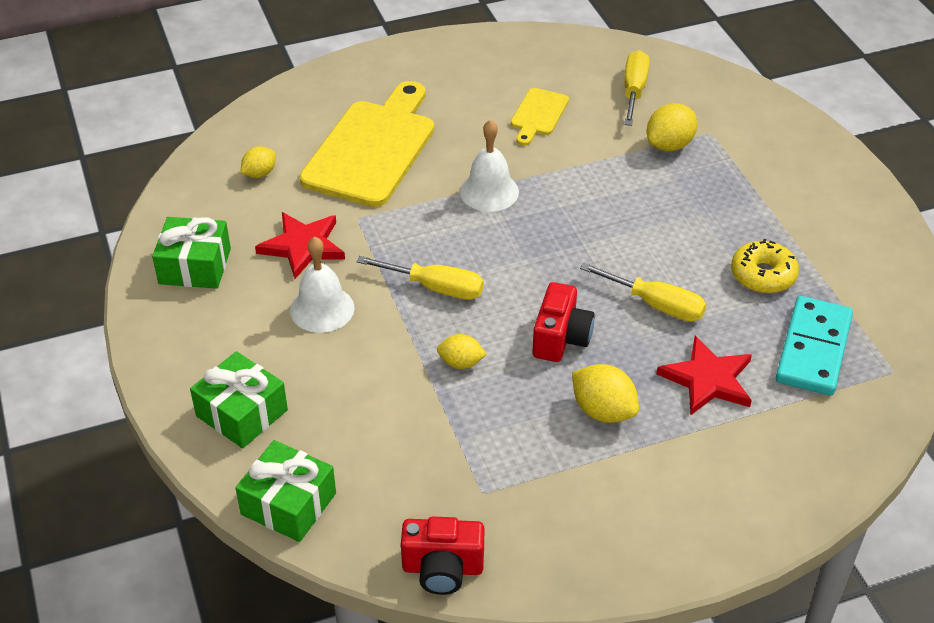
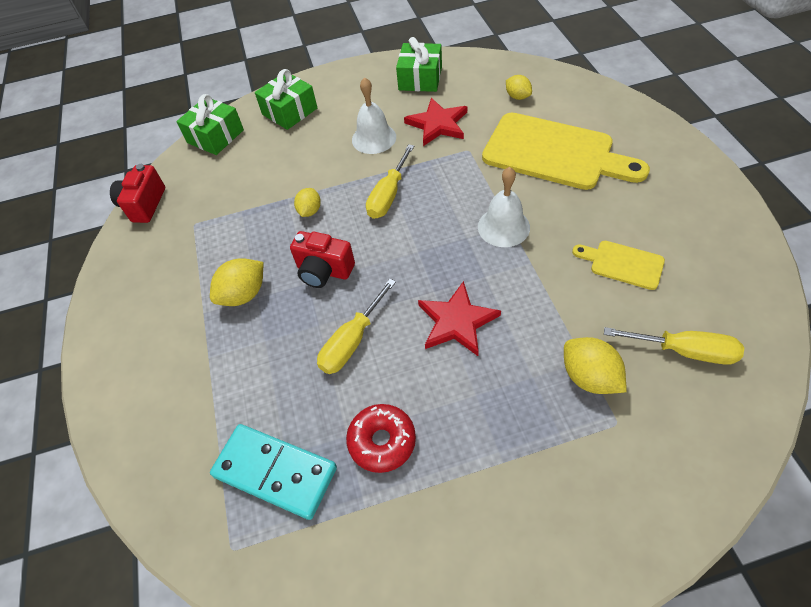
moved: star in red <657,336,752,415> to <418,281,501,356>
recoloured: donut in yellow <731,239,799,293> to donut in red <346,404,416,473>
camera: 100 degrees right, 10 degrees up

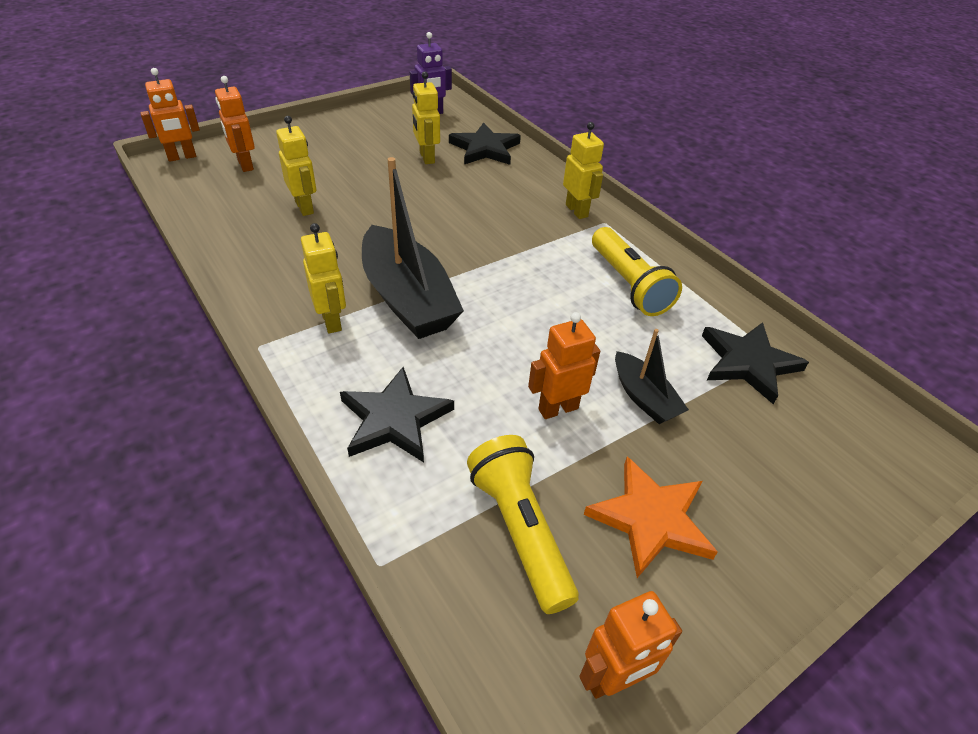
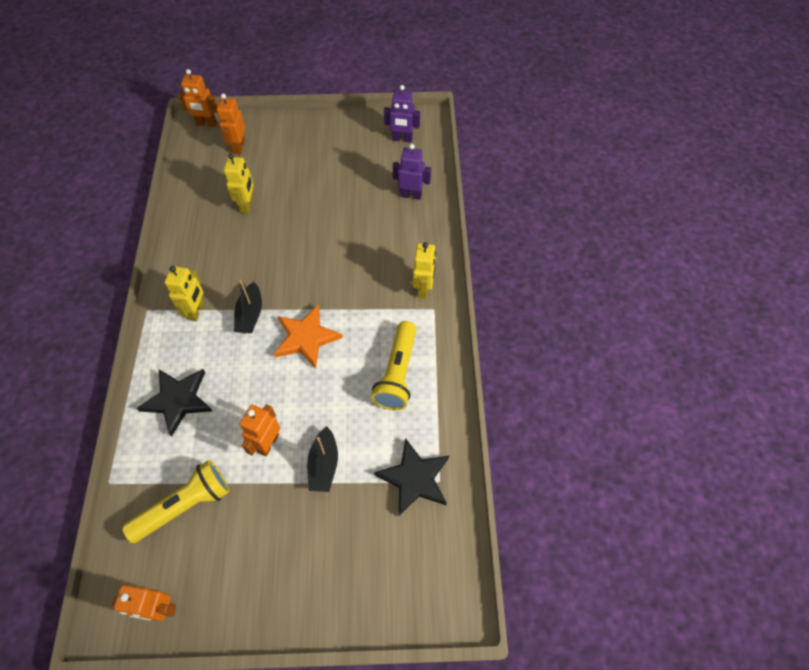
removed: robot in yellow <412,72,440,164>
moved: star in orange <584,457,718,578> to <274,304,343,369>
replaced: star in black <449,122,521,165> to robot in purple <393,144,431,200>
turned: flashlight in yellow <467,435,579,614> = <122,460,229,543> 45 degrees clockwise; robot in orange <528,312,600,419> = <239,404,280,456> 75 degrees counterclockwise
resized: boat in black <362,157,464,339> = <234,280,262,333> x0.52
camera: 35 degrees right, 15 degrees up

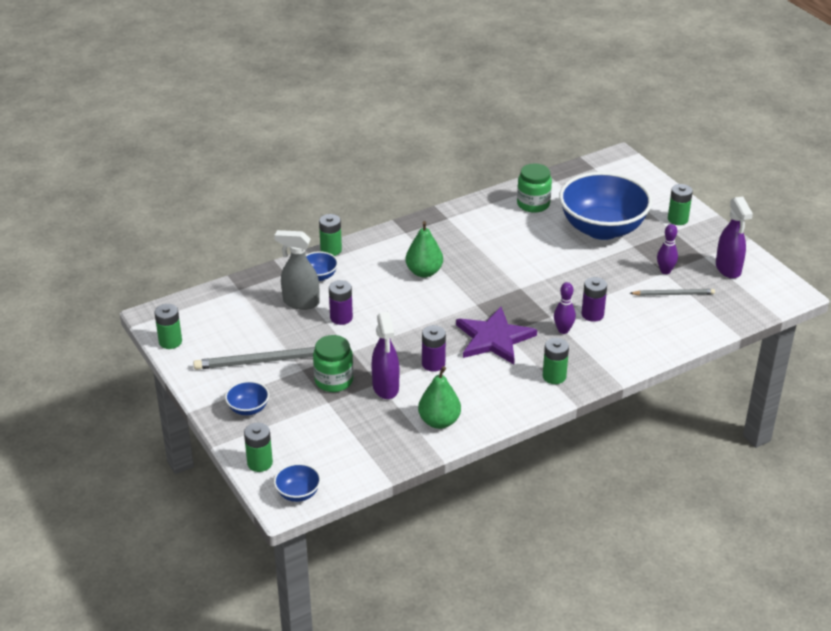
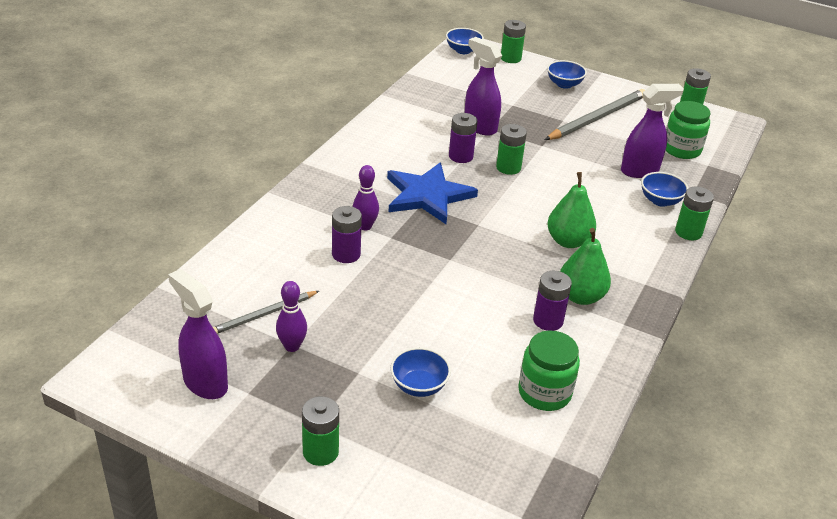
moved: jar in green <313,335,353,392> to <666,101,711,159>; battery in purple <329,280,353,325> to <533,271,572,331>; pear in green <418,366,461,429> to <560,228,611,305>; battery in green <543,338,569,384> to <496,124,527,175>
recoloured: spray bottle in grey <274,230,319,310> to spray bottle in purple <621,84,684,178>; star in purple <456,307,537,364> to star in blue <387,163,478,224>
resized: bowl in blue <559,172,652,240> = <390,347,451,397> x0.41
camera: 145 degrees right, 0 degrees up

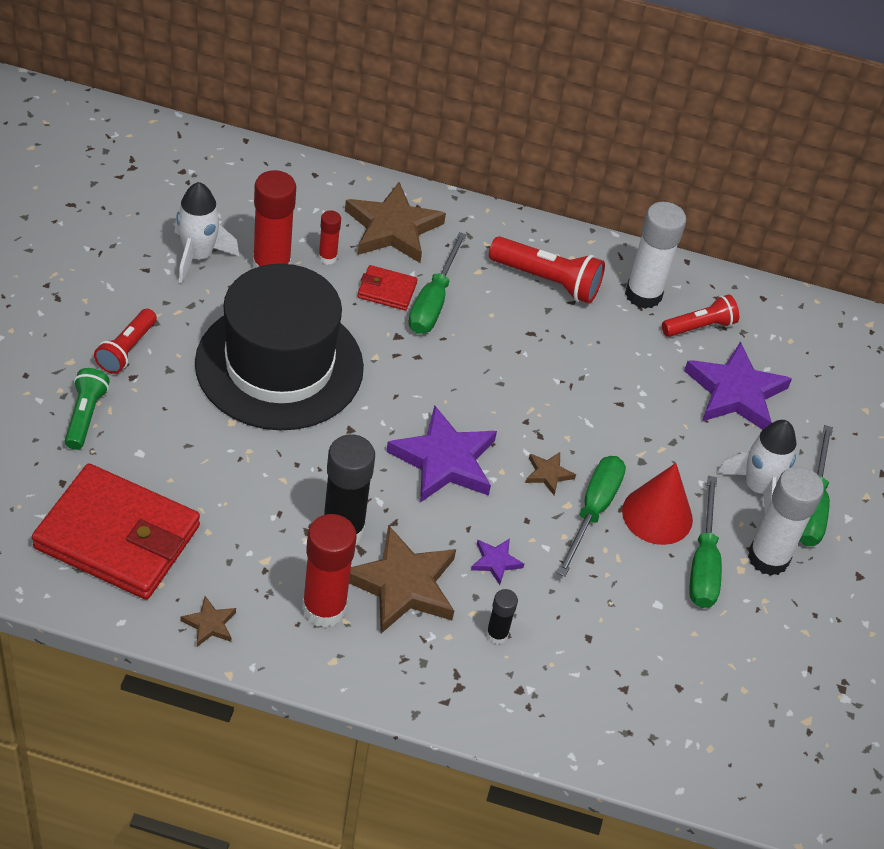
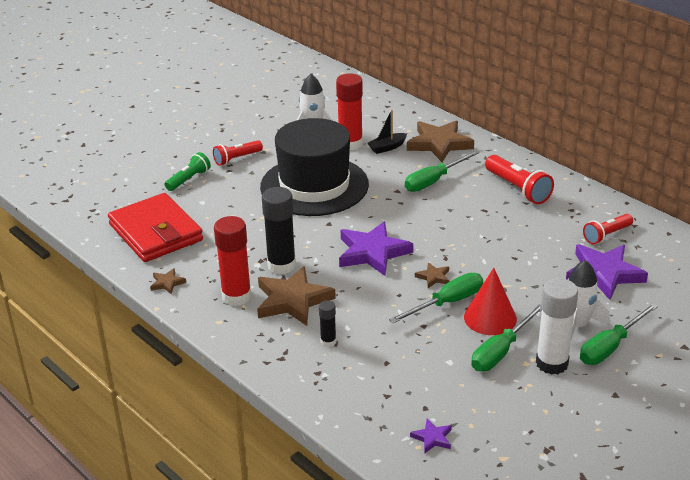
removed: wallet in red <358,265,417,311>; glue stick in white <625,202,687,309>
moved: star in purple <471,539,524,585> to <410,418,452,453>
replaced: glue stick in red <318,210,341,265> to boat in black <368,110,407,154>
turned: flashlight in red <662,295,739,337> = <583,214,633,244> 135 degrees clockwise
camera: 40 degrees right, 15 degrees down

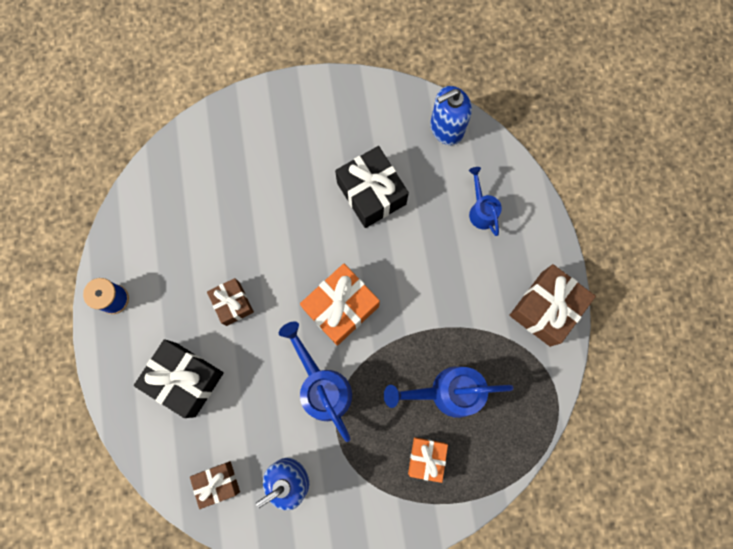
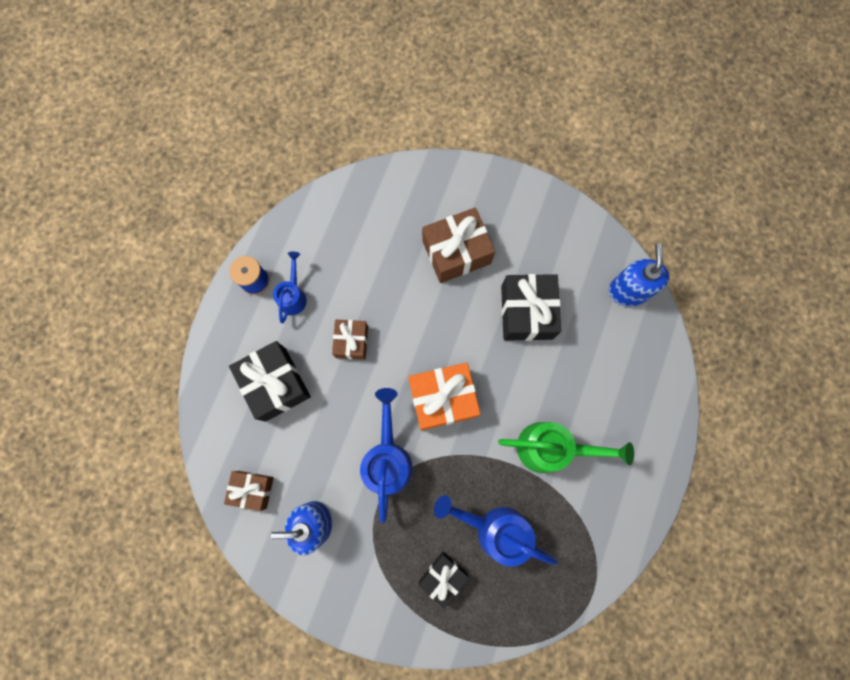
added: watering can in green <498,422,634,473>
moved: watering can in blue <469,167,502,236> to <273,252,307,323>; gift in brown <509,264,596,347> to <422,207,495,283>
recoloured: gift in orange <408,437,448,483> to gift in black <419,552,469,609>
turned: soap dispenser in blue <430,86,472,145> = <608,244,670,307> 90 degrees clockwise
camera: 30 degrees right, 0 degrees up

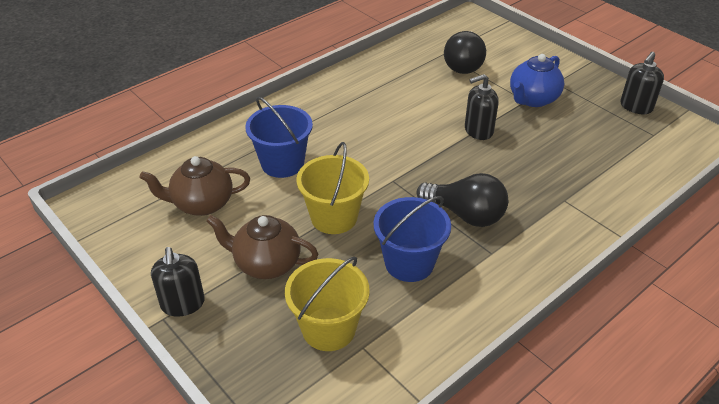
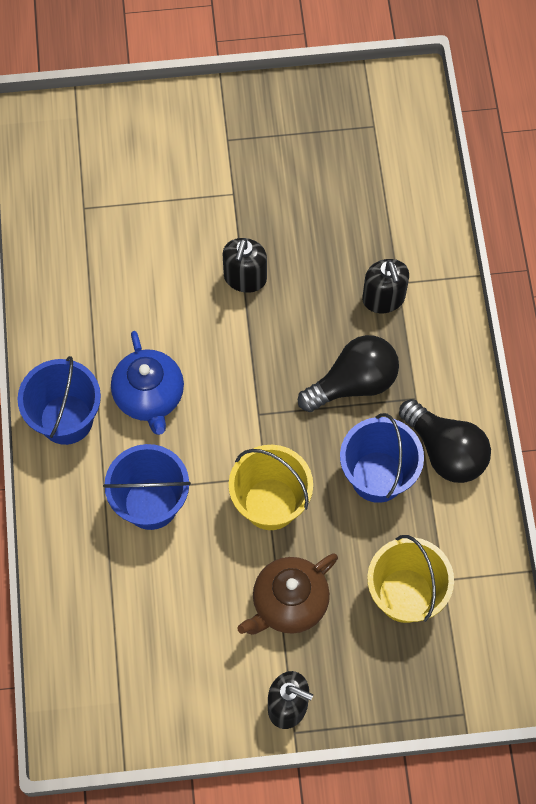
removed: teapot in brown <139,156,250,216>
added: bucket in blue <18,356,101,445>
moved: light bulb in black <444,31,486,74> to <399,399,491,483>; teapot in blue <510,54,564,107> to <111,331,184,435>; soap dispenser in black <621,52,664,114> to <362,259,409,313>
camera: 55 degrees left, 25 degrees up

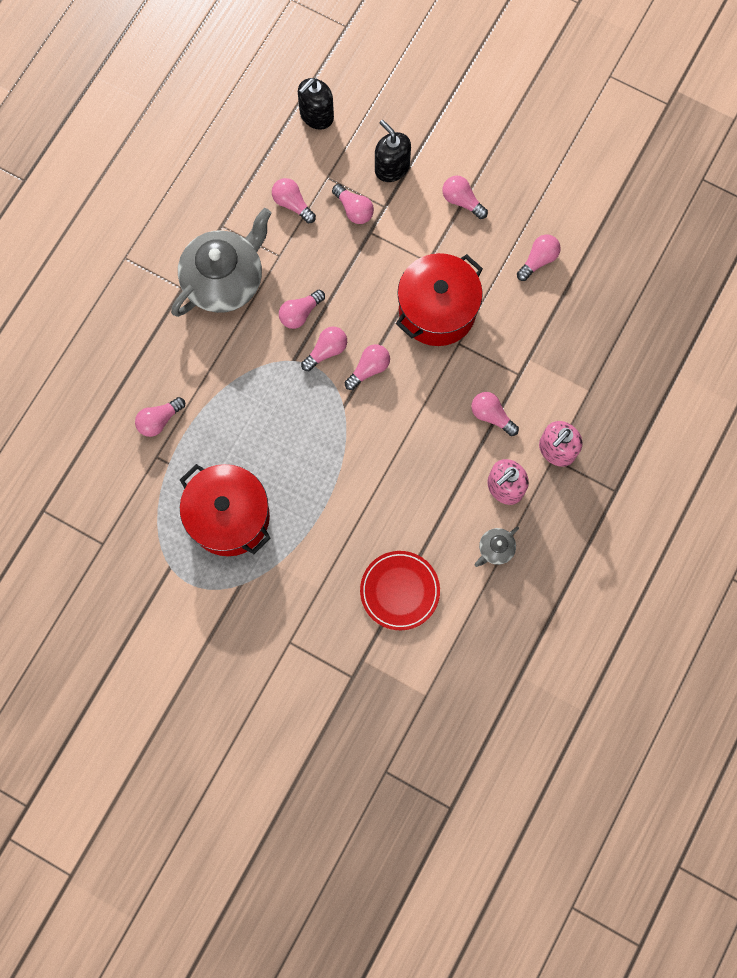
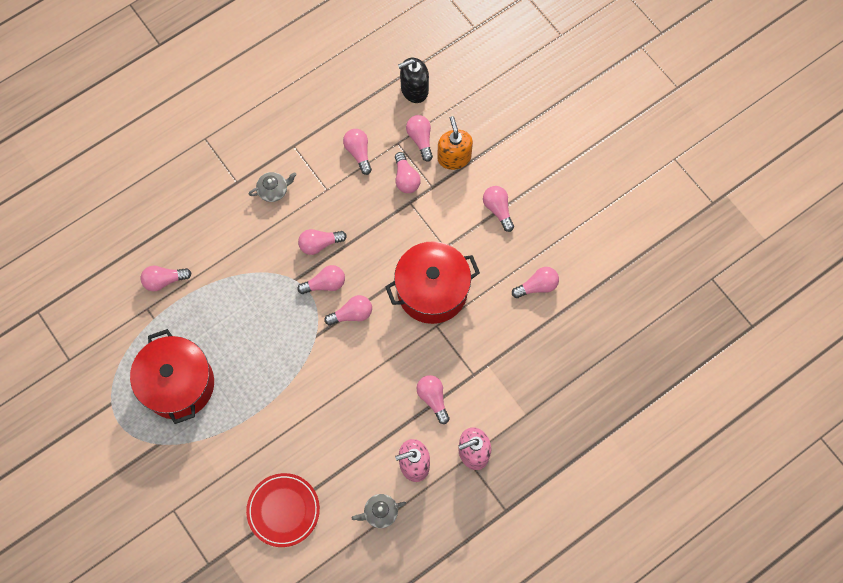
added: light bulb in pink <406,115,433,162>
recoloured: soap dispenser in black <375,120,411,182> to soap dispenser in orange <437,116,473,170>
resized: teapot in grey <171,208,272,317> = <249,172,297,202> x0.42
camera: 25 degrees right, 5 degrees down

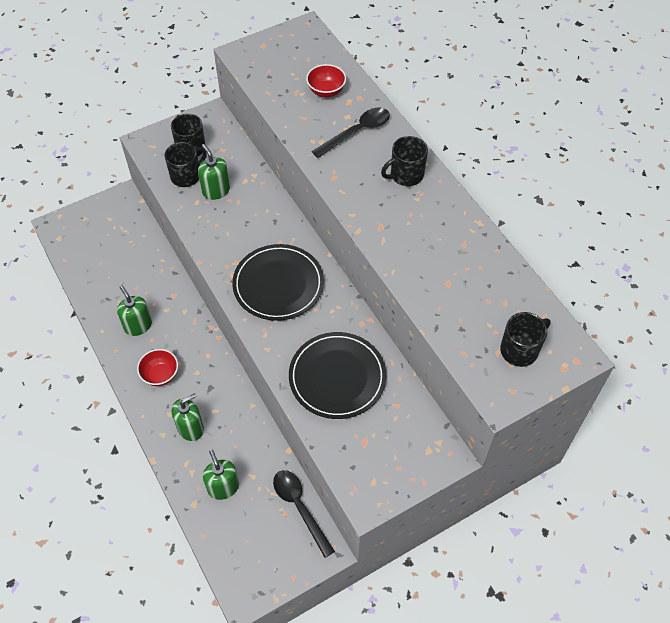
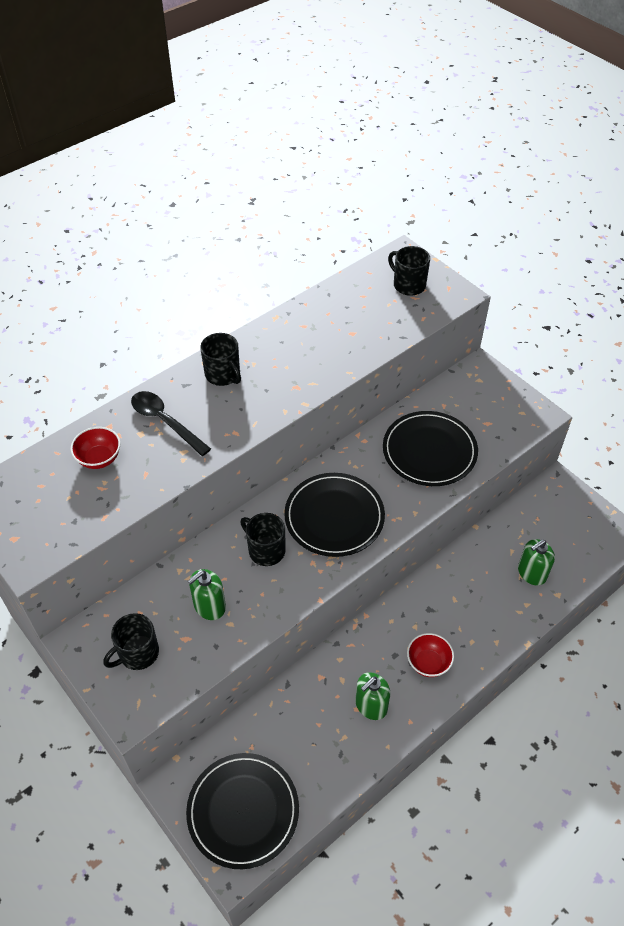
removed: soap dispenser in green <172,393,204,441>; spoon in black <273,470,335,558>
added: plate in black <186,753,299,869>
moved: mug in black <165,142,207,187> to <240,513,285,566>
camera: 100 degrees left, 5 degrees down

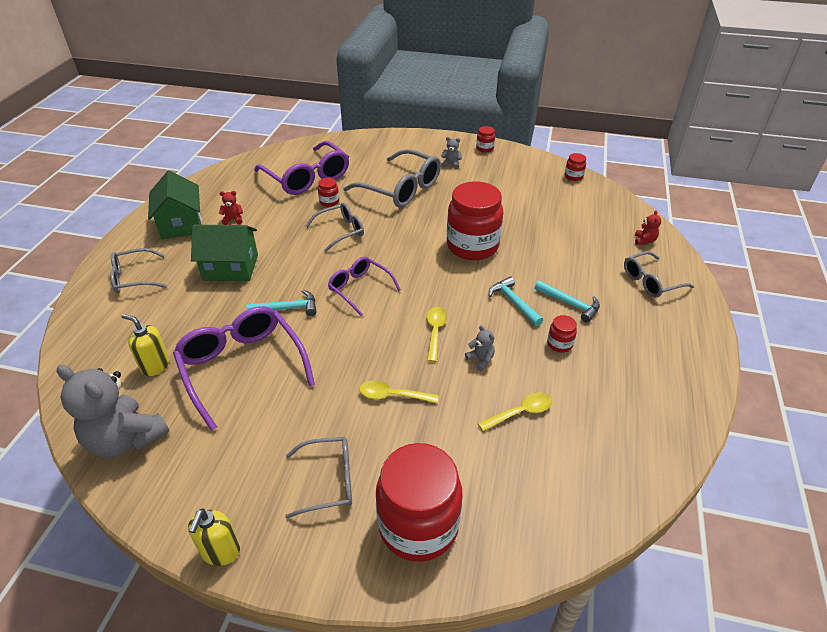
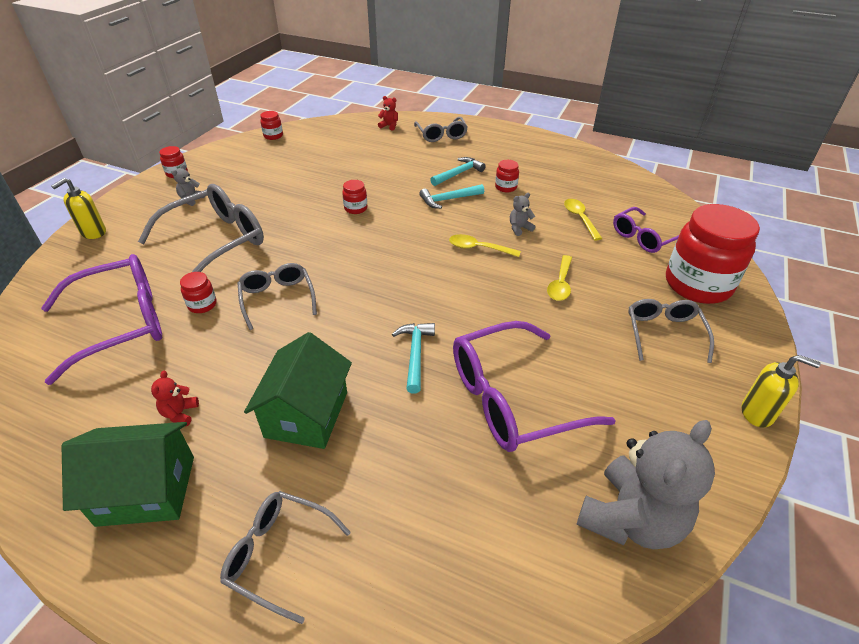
moved: soap dispenser in yellow <121,314,169,376> to <51,178,106,239>; glasses in purple <328,256,401,316> to <613,207,679,253>
turned: glasses in grey <110,248,167,293> = <220,491,351,624> 120 degrees clockwise
resized: jar in red <447,181,503,260> = <342,180,367,214> x0.41
camera: 80 degrees left, 0 degrees up

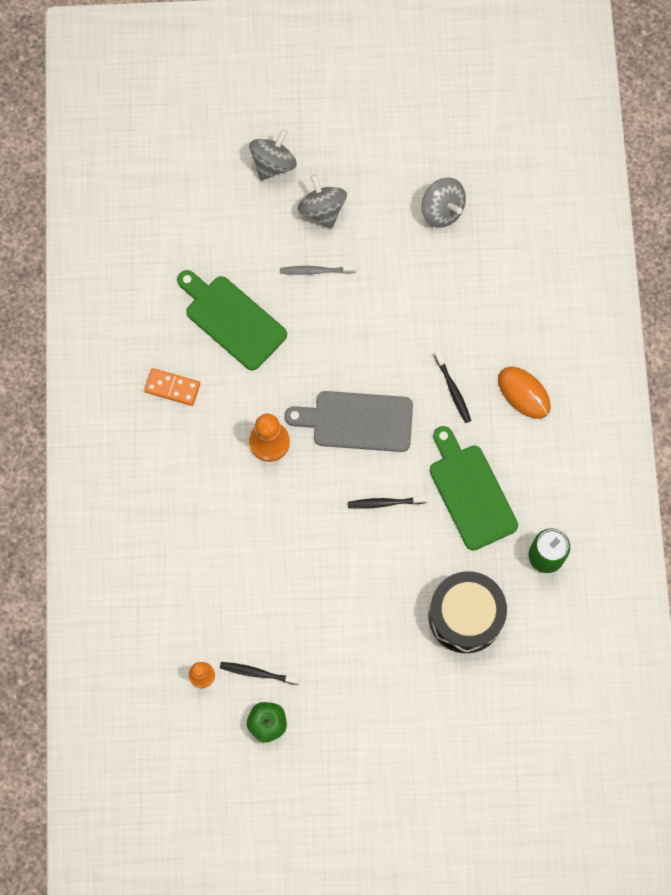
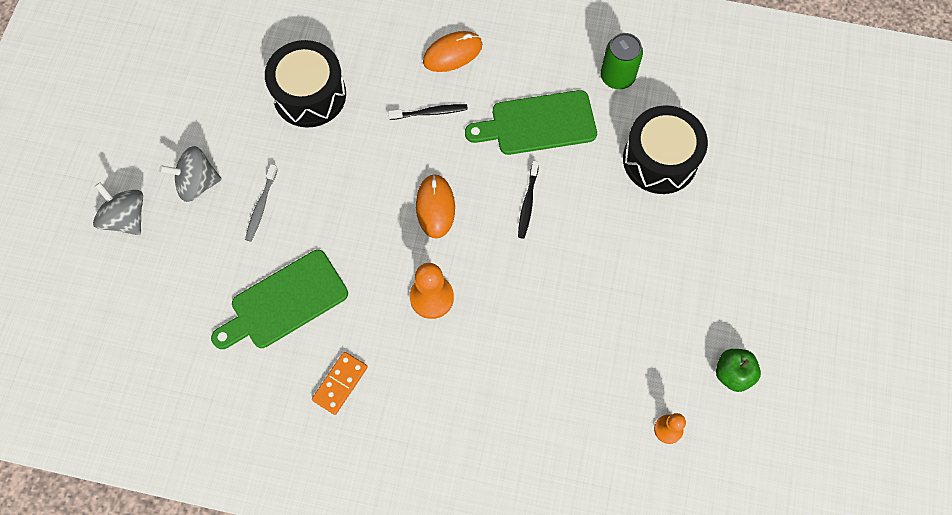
removed: toothbrush in black <220,662,300,685>; spinning top in grey <421,177,466,228>
added: drum in black <265,40,346,128>
replaced: cutting board in grey <284,391,413,452> to mouse in orange <416,174,455,239>
camera: 75 degrees left, 5 degrees down

